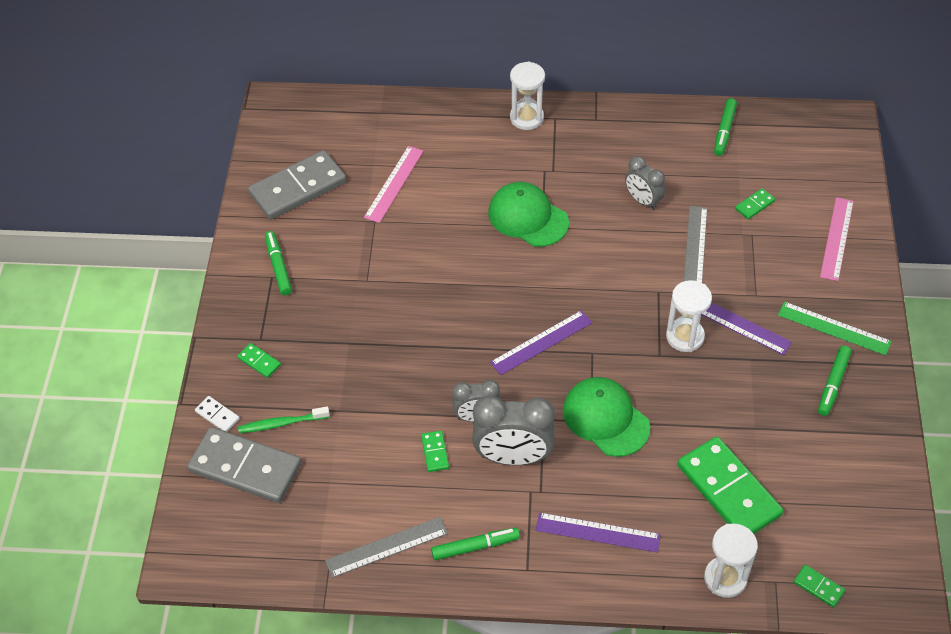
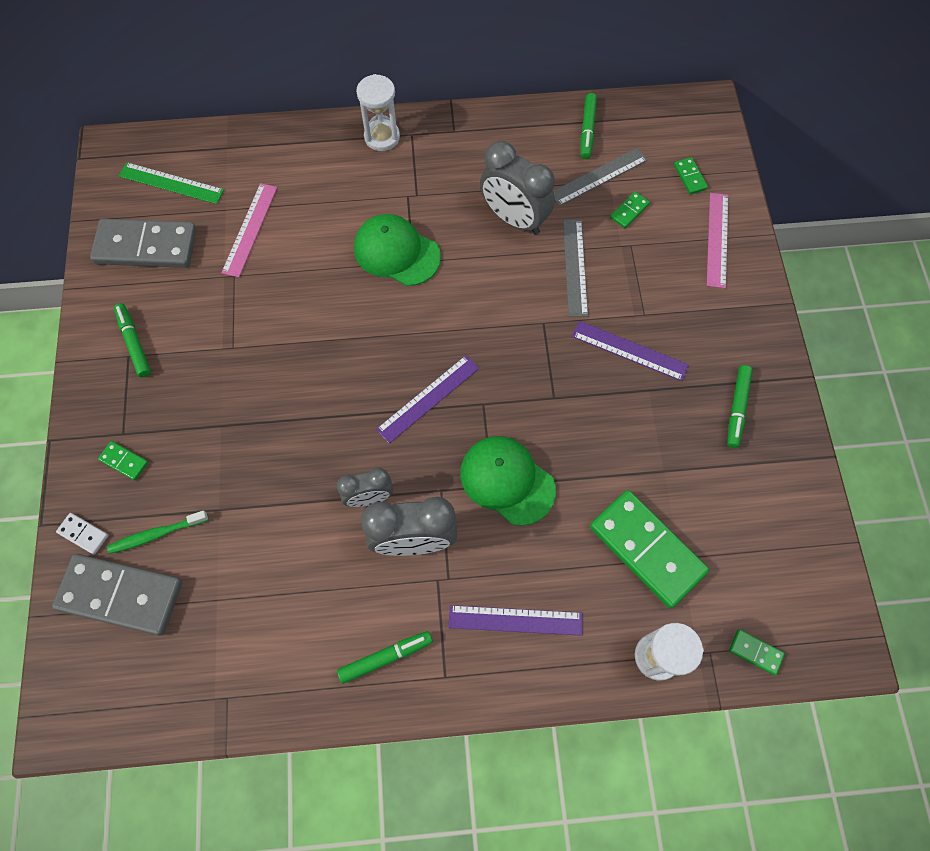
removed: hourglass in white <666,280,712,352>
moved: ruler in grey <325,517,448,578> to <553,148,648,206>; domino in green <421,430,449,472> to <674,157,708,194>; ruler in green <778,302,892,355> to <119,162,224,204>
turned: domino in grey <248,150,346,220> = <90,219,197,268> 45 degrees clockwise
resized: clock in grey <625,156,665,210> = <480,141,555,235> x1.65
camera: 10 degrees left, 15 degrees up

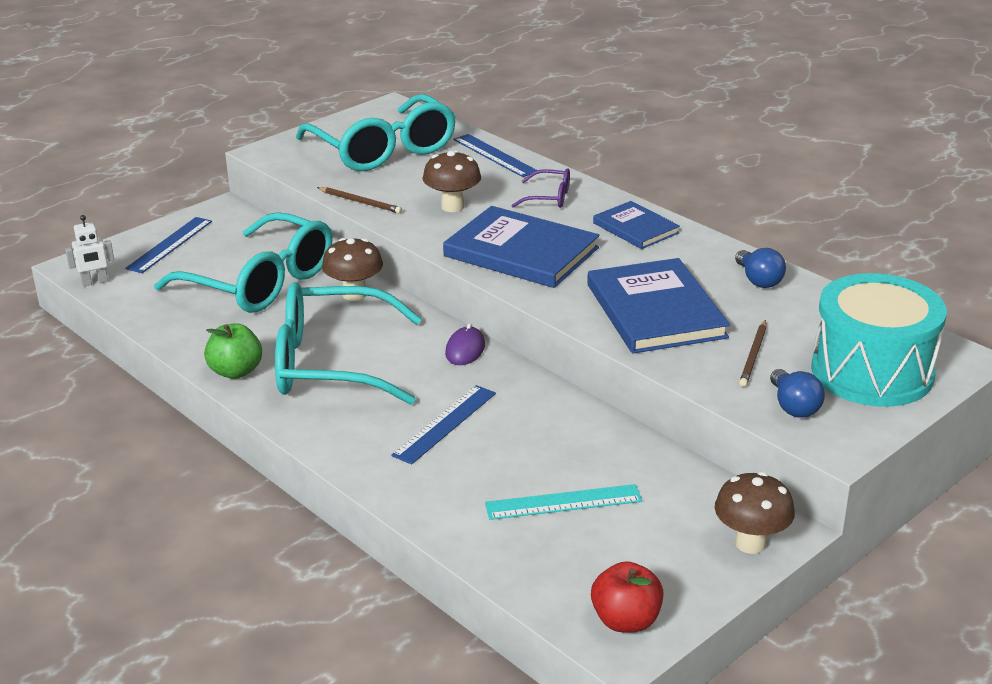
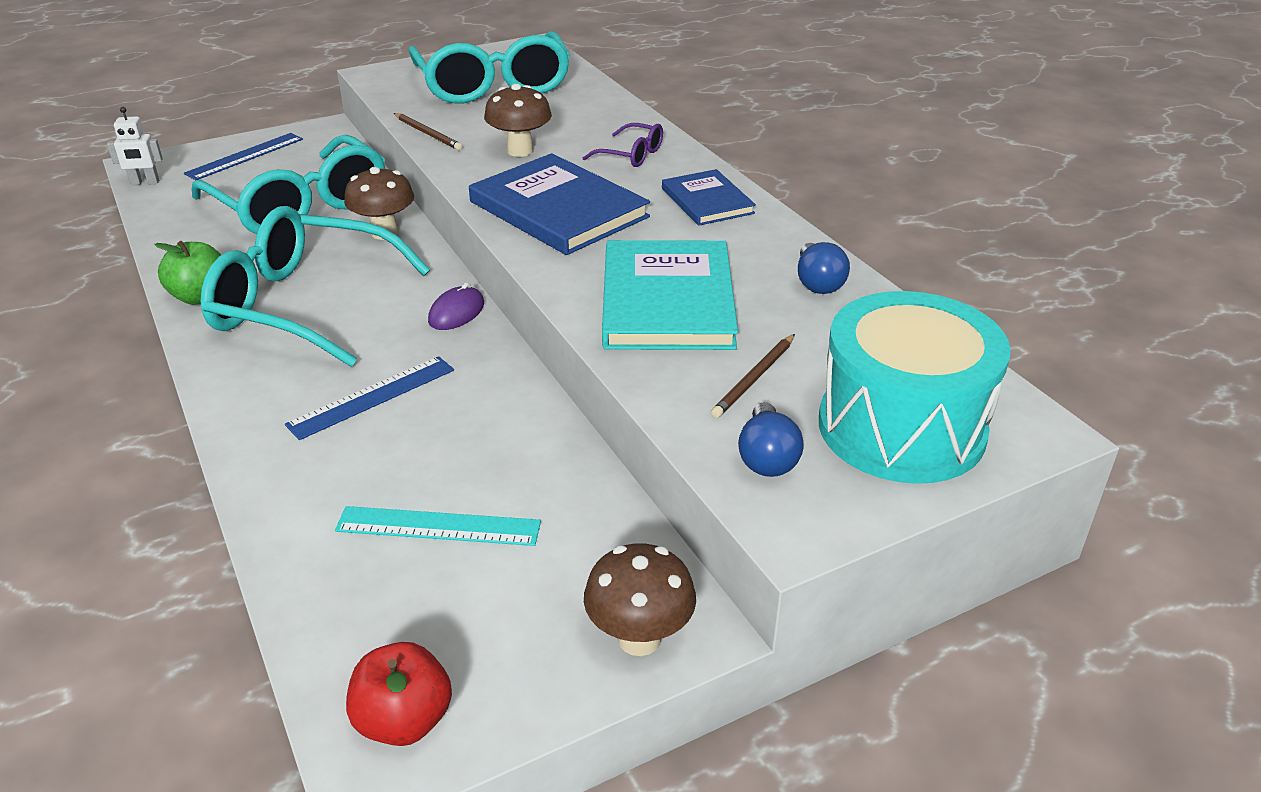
removed: ruler in blue <453,134,537,177>
recoloured: book in blue <587,258,730,354> to book in turquoise <602,240,738,350>
camera: 15 degrees right, 5 degrees up

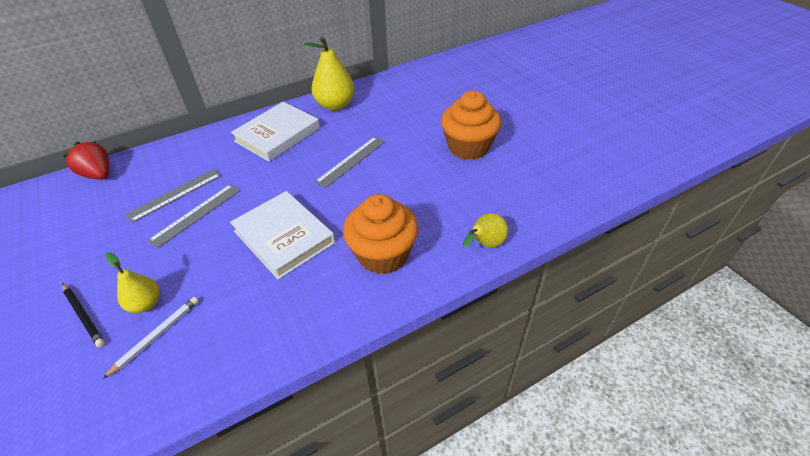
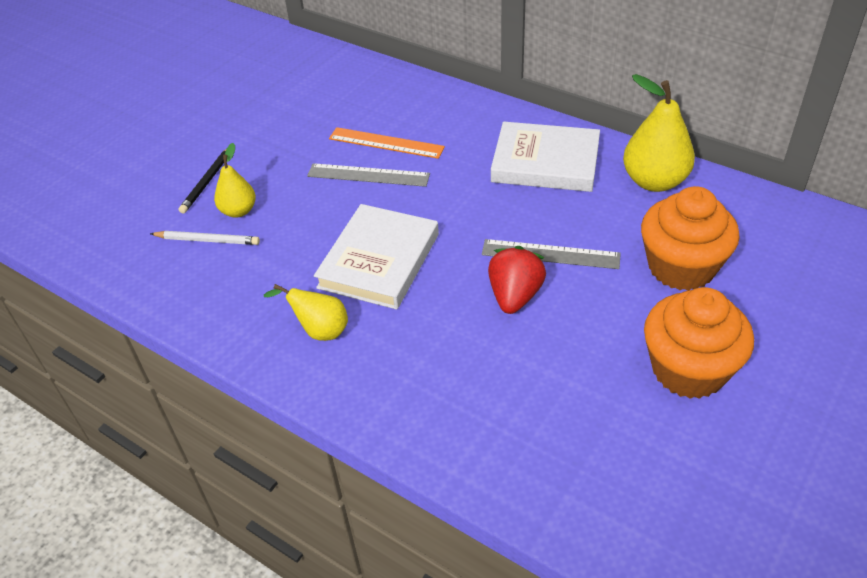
moved: strawberry in red <64,141,109,180> to <488,246,546,314>; cupcake in orange <343,194,418,274> to <641,186,740,291>; pear in yellow <463,213,508,248> to <264,284,348,341>
recoloured: ruler in grey <125,169,221,223> to ruler in orange <329,127,445,159>
camera: 65 degrees right, 0 degrees up

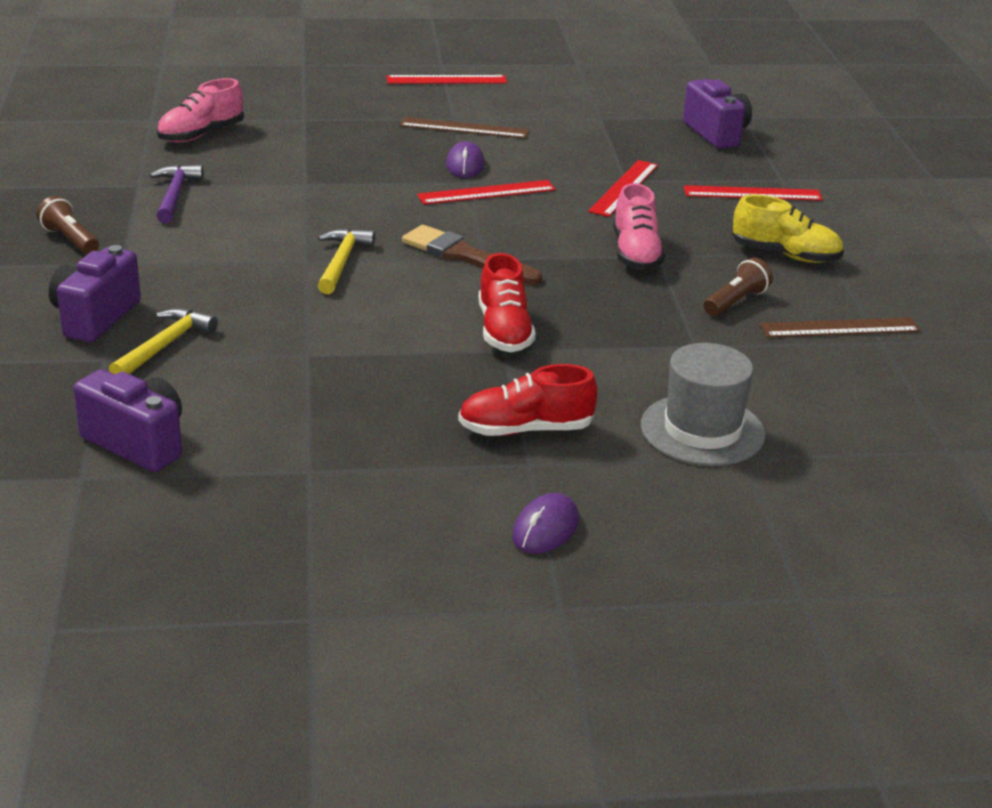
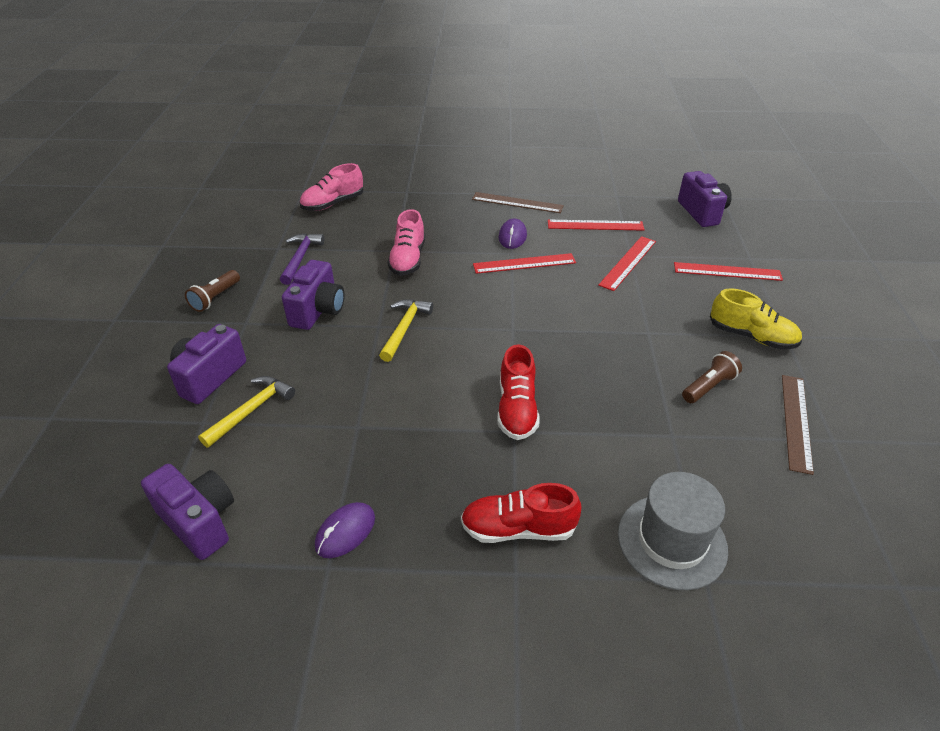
removed: brush in brown <402,225,542,285>
added: camera in purple <282,260,345,330>
moved: ruler in red <387,75,507,84> to <548,220,645,231>; mouse in purple <512,493,579,554> to <315,502,375,558>; shoe in pink <613,183,665,270> to <387,209,425,276>
turned: flashlight in brown <37,196,99,255> = <185,270,240,312> 120 degrees counterclockwise; ruler in brown <760,317,921,338> = <782,375,814,475> 75 degrees counterclockwise
camera: 10 degrees right, 10 degrees up

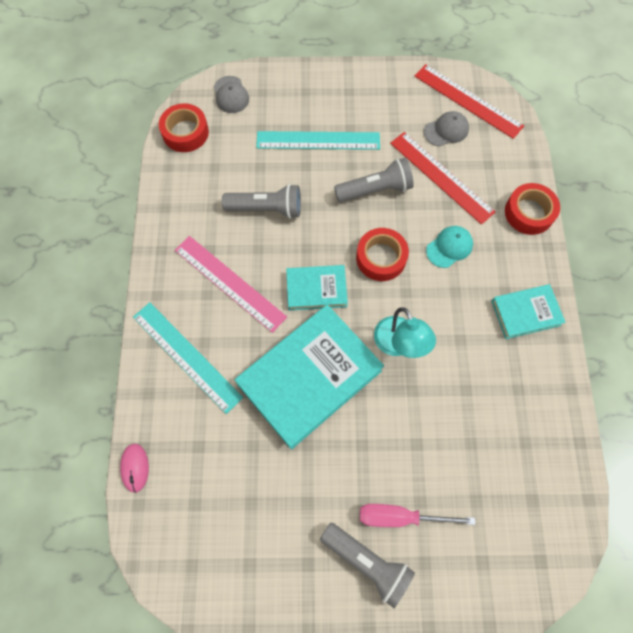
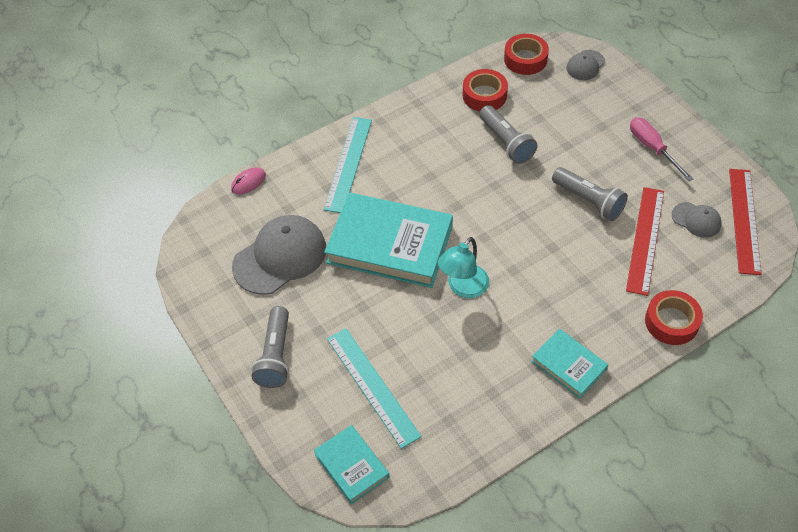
removed: ruler in pink <175,236,287,333>; cap in turquoise <426,226,473,268>
added: cap in grey <232,215,326,295>
moved: ruler in turquoise <256,131,380,150> to <327,328,422,449>; book in turquoise <286,265,348,311> to <314,425,389,504>; tape in red <356,228,409,281> to <463,69,508,111>; screwdriver in pink <360,504,475,527> to <630,117,693,181>
camera: 60 degrees right, 15 degrees down

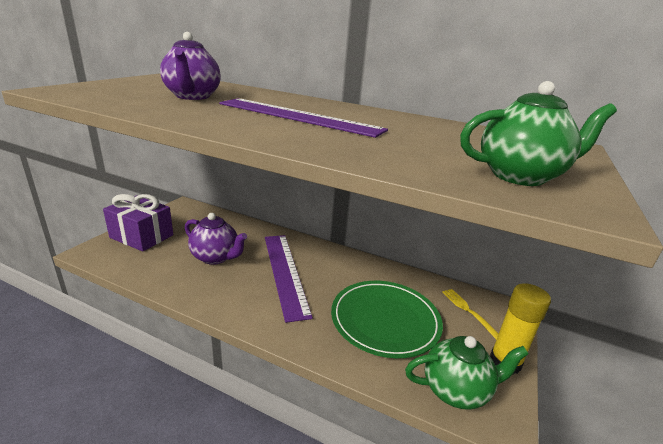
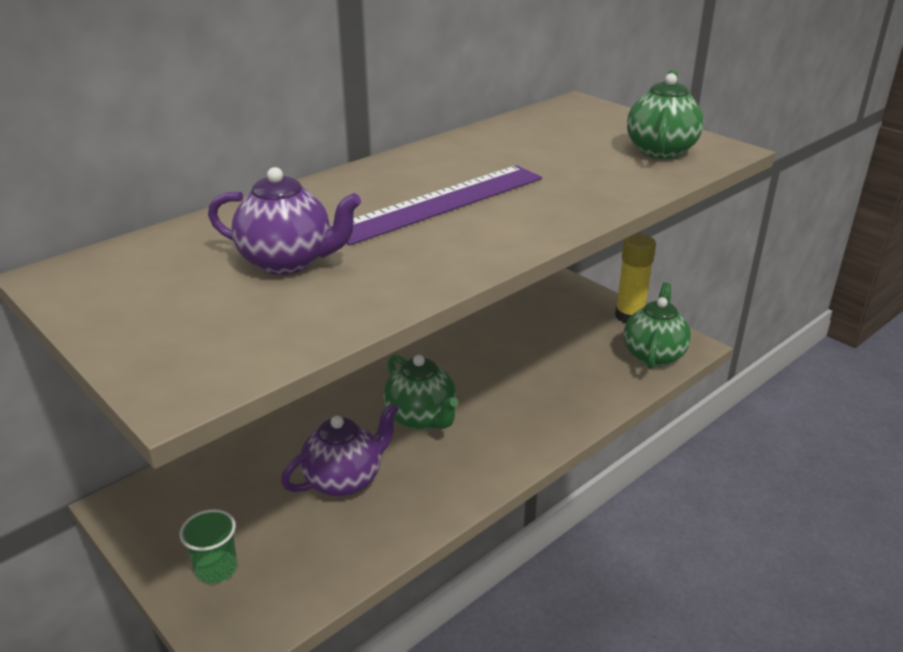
removed: plate in green <331,281,443,358>; fork in yellow <442,289,499,340>
replaced: gift in purple <103,194,173,252> to cup in green <179,509,237,583>; ruler in purple <265,235,313,323> to teapot in green <383,355,459,430>
camera: 65 degrees left, 5 degrees up

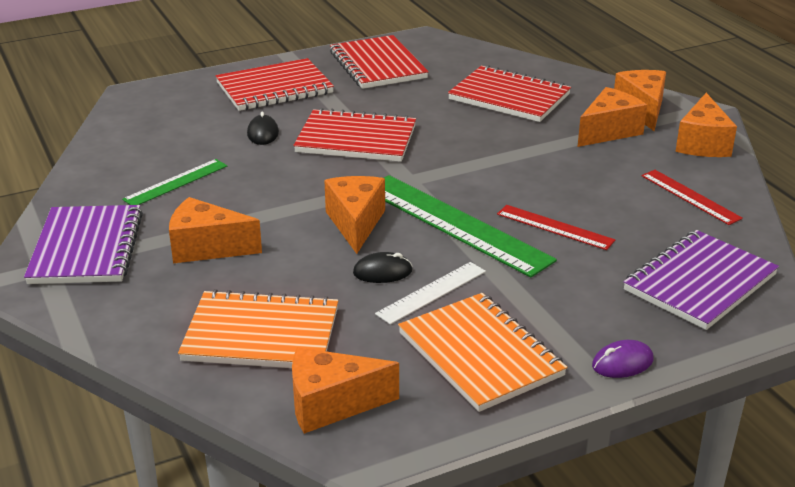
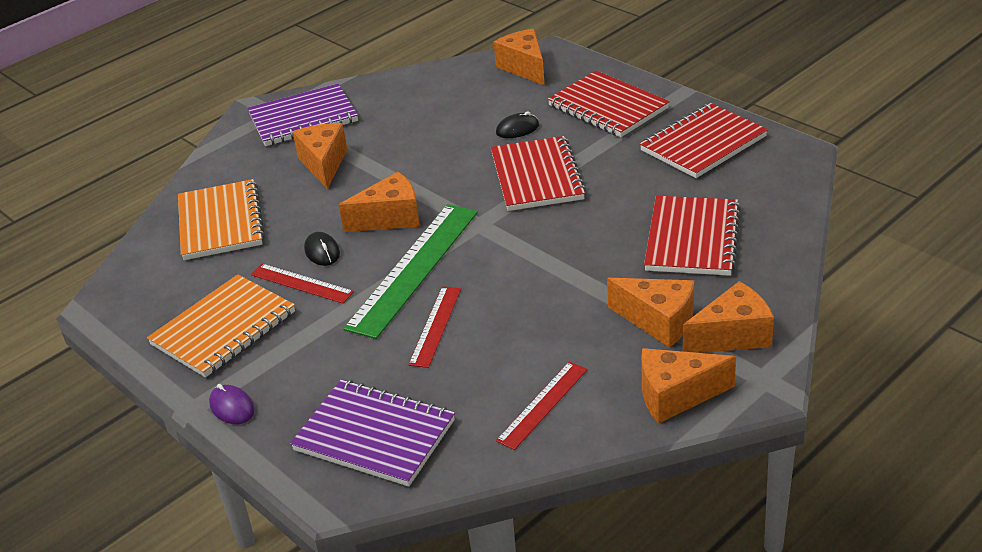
removed: ruler in green <122,159,227,205>
moved: cheese in orange <292,347,399,434> to <494,29,545,85>
recoloured: ruler in white <375,262,486,325> to ruler in red <251,264,354,303>
camera: 75 degrees right, 5 degrees up

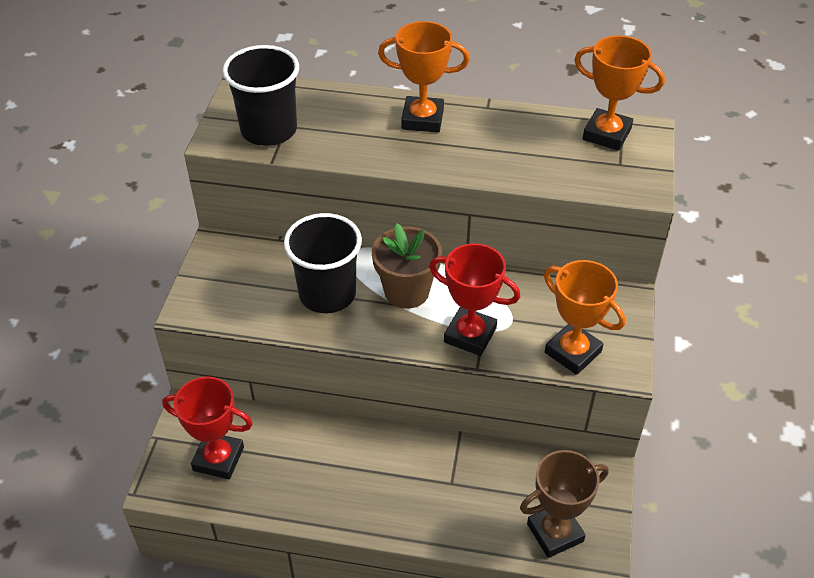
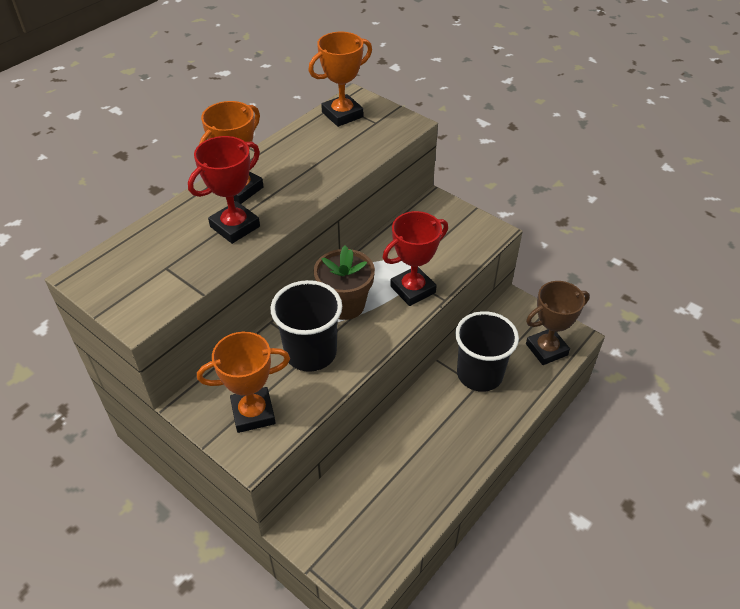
moved: trophy in red <162,377,253,479> to <188,136,260,244>; cup in black <222,45,299,146> to <455,311,519,392>; trophy in orange <544,260,625,375> to <197,332,290,433>
turned: trophy in brown <520,450,609,558> = <526,281,590,365> 60 degrees clockwise
camera: 60 degrees left, 0 degrees up

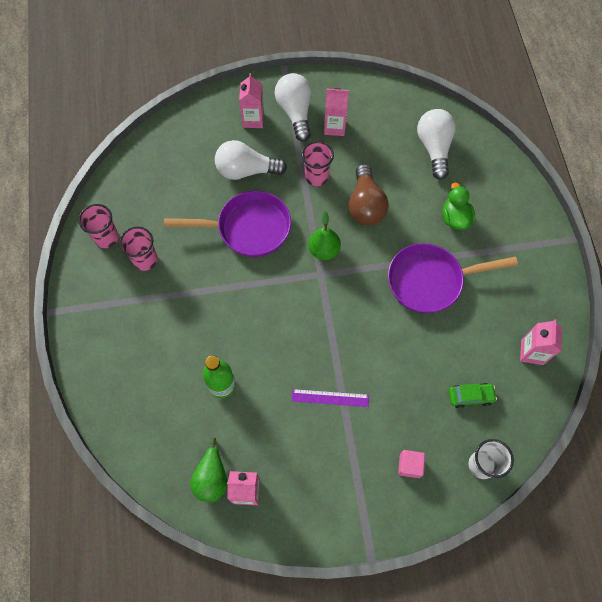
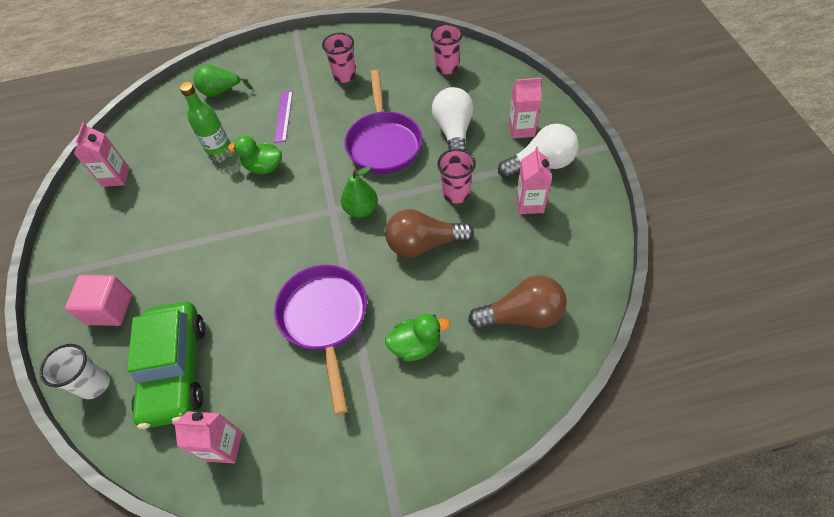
added: duck in green <228,136,282,174>
moved: cup in pink <78,204,119,248> to <430,24,463,74>; pear in green <190,438,228,502> to <193,64,253,97>; ruler in purple <292,389,369,407> to <274,91,293,143>
recoloured: light bulb in white <417,109,456,180> to light bulb in brown <468,275,567,330>
resized: cube in pink <398,450,425,478> = <65,275,132,326> x1.58; car in green <449,383,497,408> = <127,302,205,429> x2.27
camera: 90 degrees right, 10 degrees down

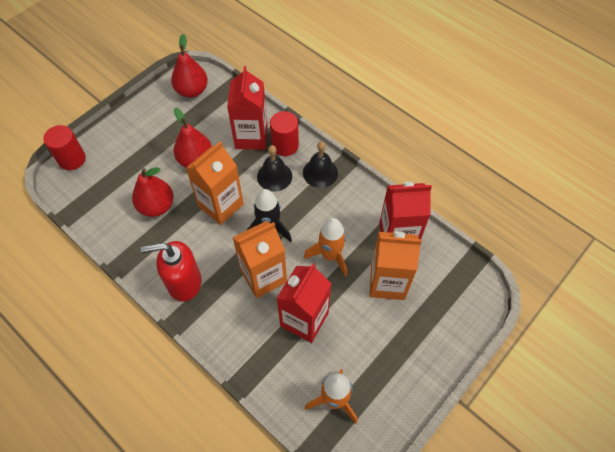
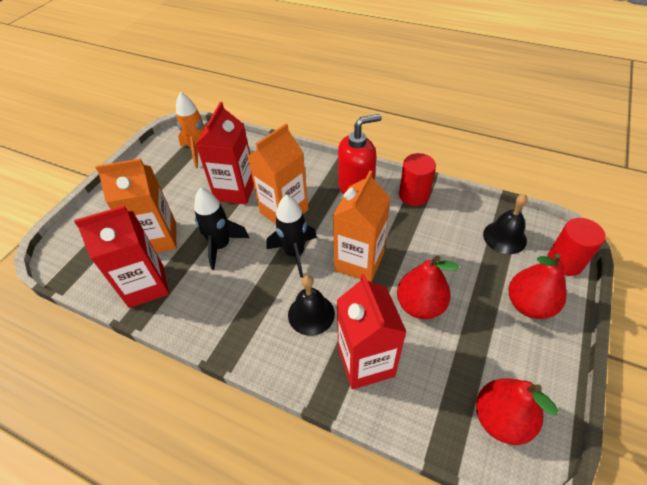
moved: pear in red <132,167,173,217> to <509,253,567,319>; cylinder in red <270,111,299,156> to <399,153,436,206>; bell in black <303,141,338,188> to <483,194,528,254>
recoloured: rocket in orange <304,218,347,277> to rocket in black <194,187,249,270>
camera: 165 degrees right, 10 degrees down

